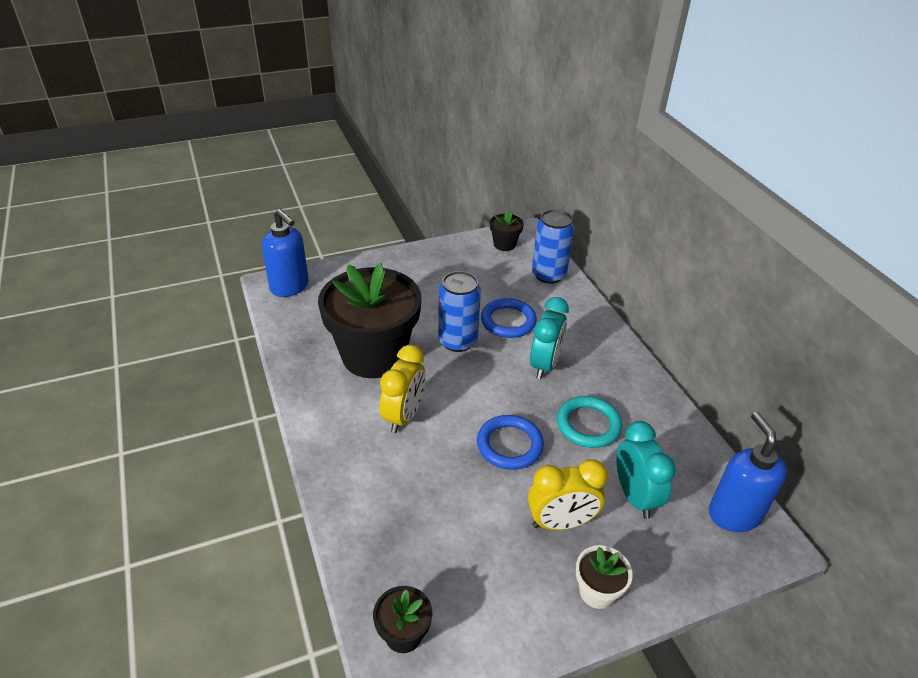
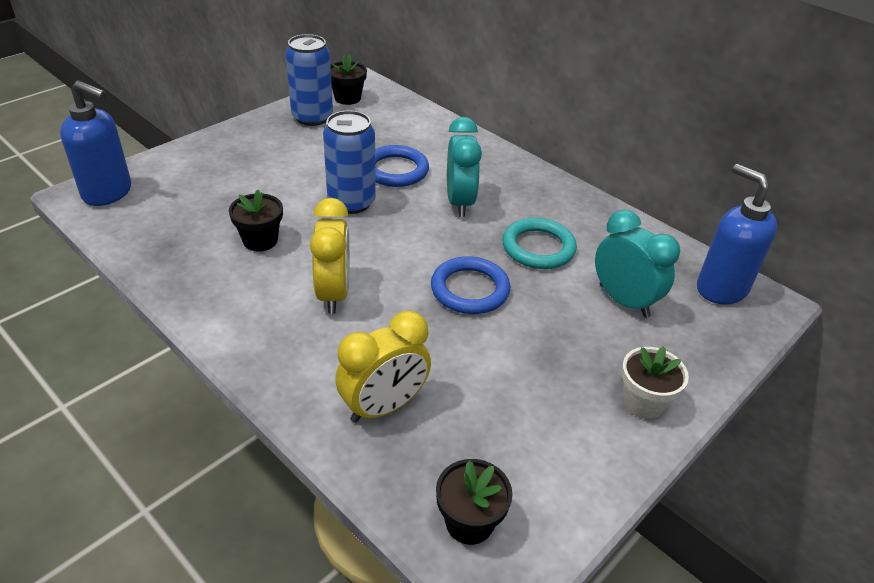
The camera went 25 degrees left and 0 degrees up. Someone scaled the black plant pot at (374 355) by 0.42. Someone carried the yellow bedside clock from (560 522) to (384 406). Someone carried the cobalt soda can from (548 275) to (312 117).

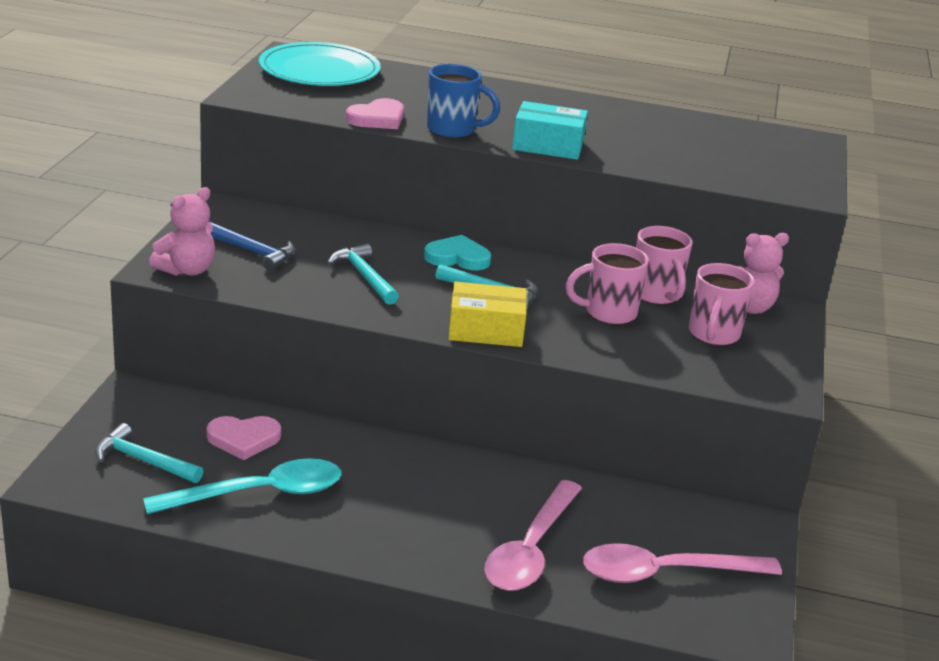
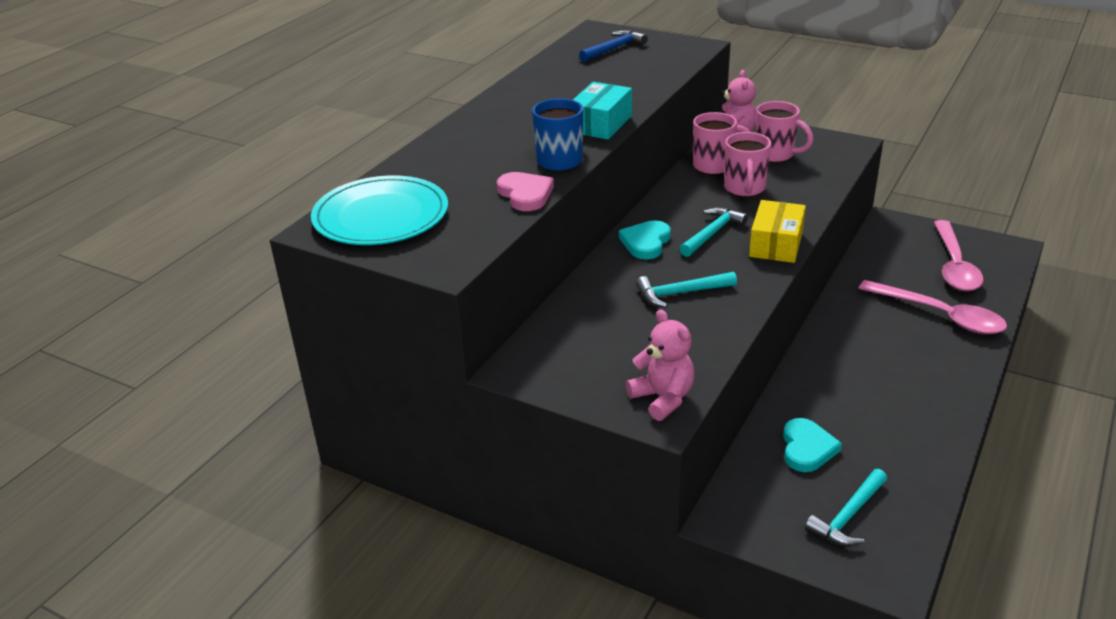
The camera went 70 degrees left and 5 degrees up. Someone took away the teal spoon at (260 494). Someone repainted the rose-pink heart shape at (243 439), which became the teal heart shape at (807 448). Someone carried the cobalt claw hammer from (252 251) to (614 49).

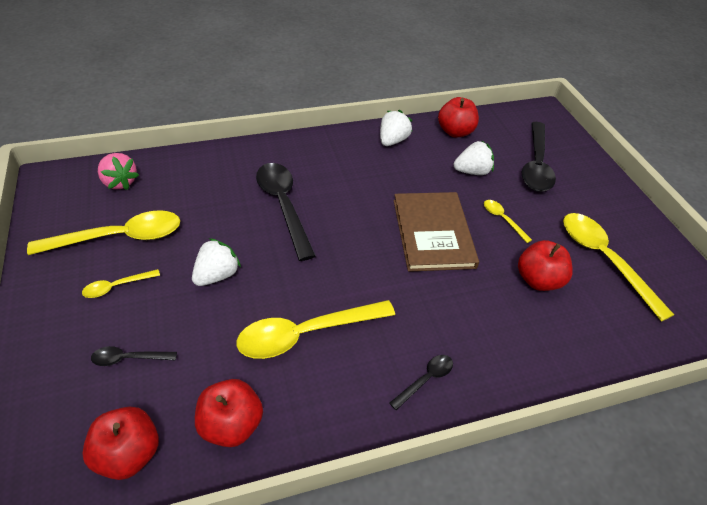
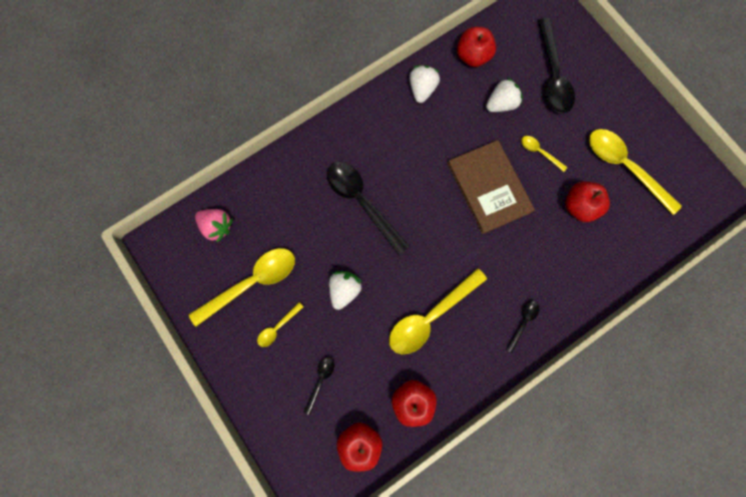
The camera went 15 degrees left and 30 degrees up. Someone rotated the black spoon at (128 358) by 135 degrees clockwise.

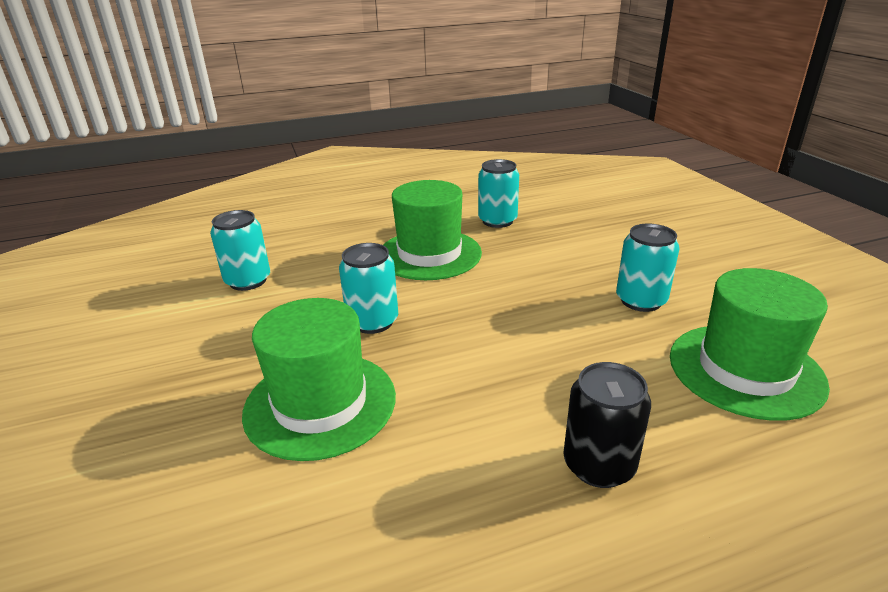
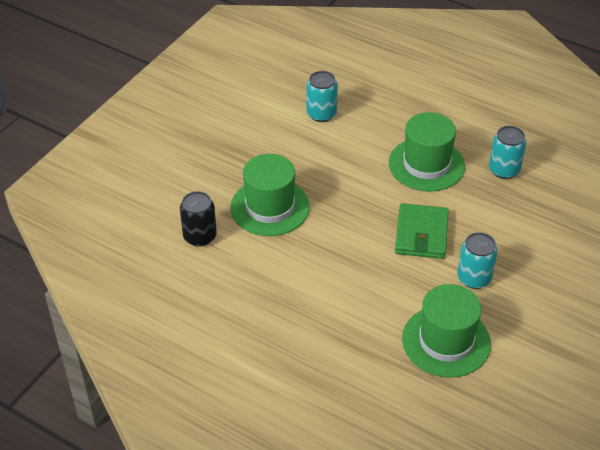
The camera went 50 degrees right and 15 degrees up. Someone took away the teal soda can at (373 321). Someone carried the black soda can from (599 465) to (200 236). Someone put down the green billfold at (421 234).

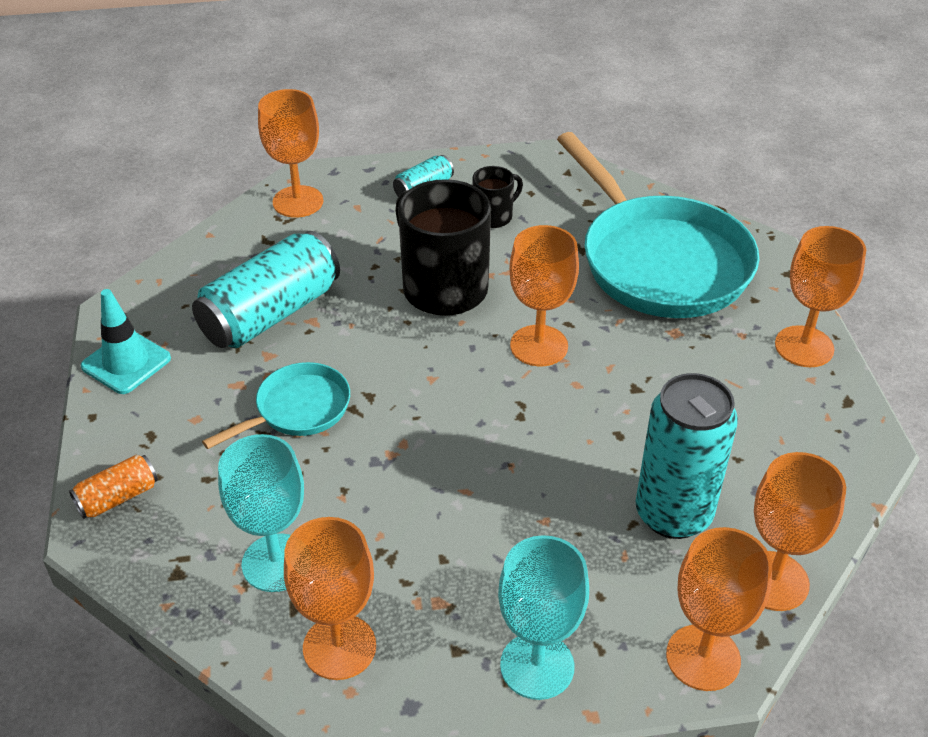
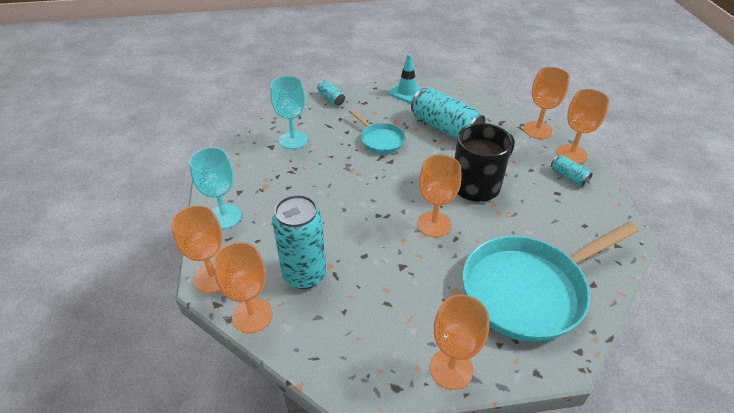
The camera went 90 degrees right and 0 degrees up. Someone repainted the orange soda can at (118 497), which became the teal soda can at (331 99). Someone carried the orange chalice from (339 647) to (571 154). Someone took away the black coffee mug at (494 216).

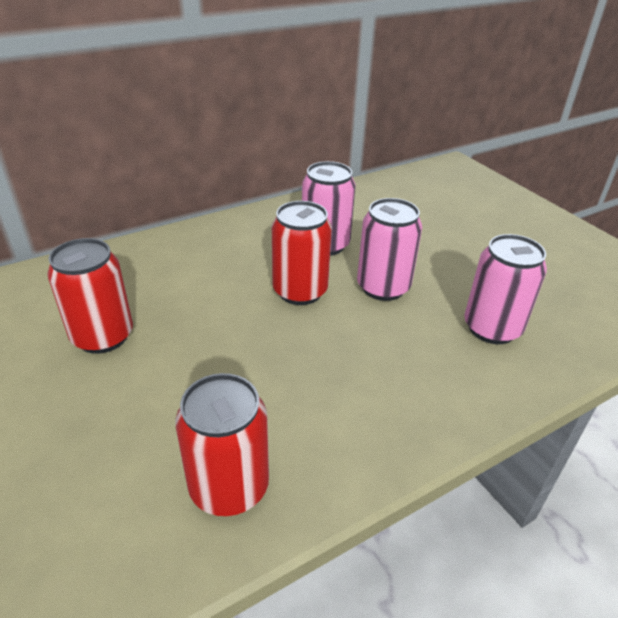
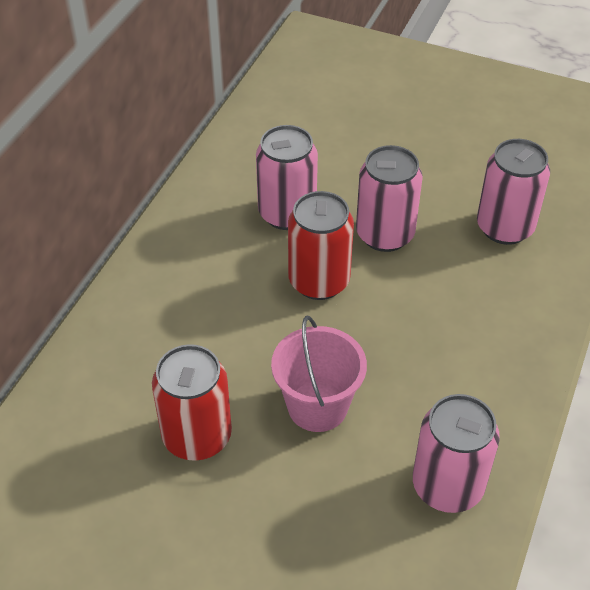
The camera went 35 degrees left and 10 degrees up. Someone repainted the scarlet soda can at (229 487), which became the rose-pink soda can at (447 486). Someone put down the rose-pink pail at (317 406).

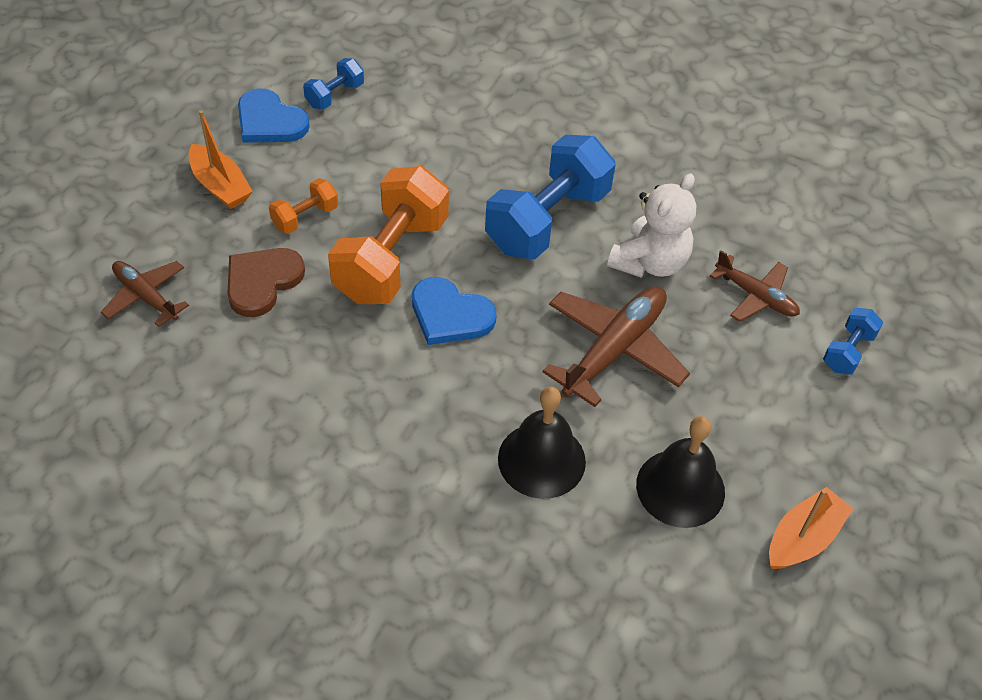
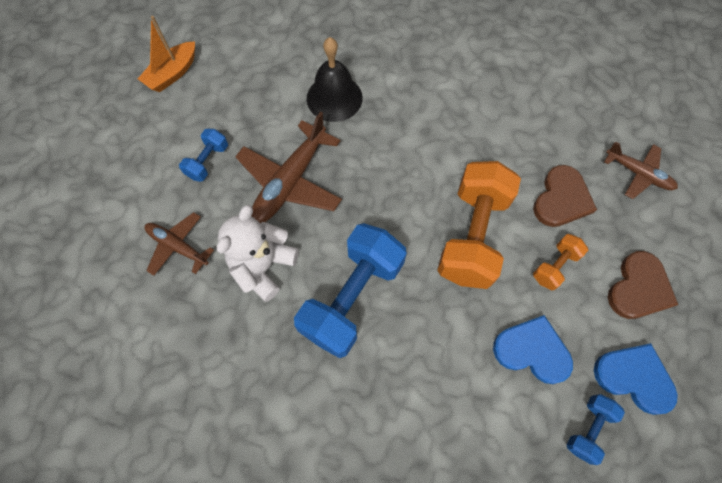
The camera went 175 degrees right and 15 degrees up. Someone swapped the orange boat at (220 186) for the russet heart shape at (639 288). Someone carried the cobalt heart shape from (450 315) to (532 350). Someone took away the black school bell at (680 488). Someone carried the cobalt hand weight from (848 351) to (208 161).

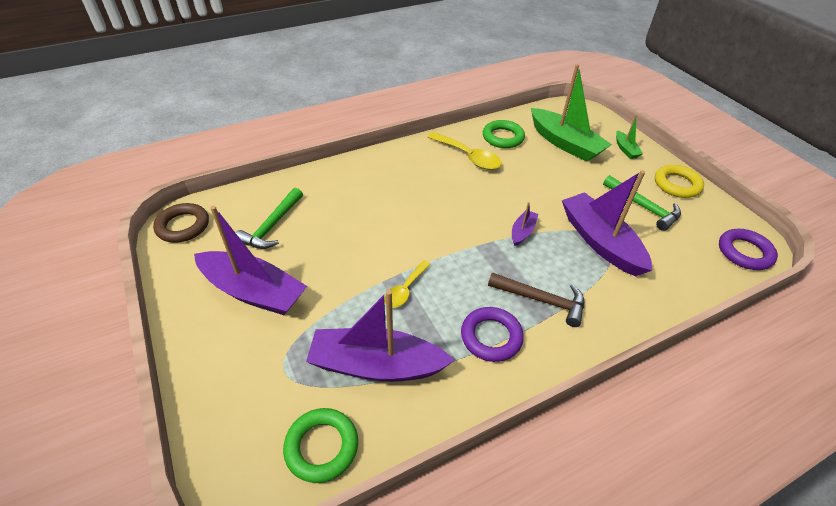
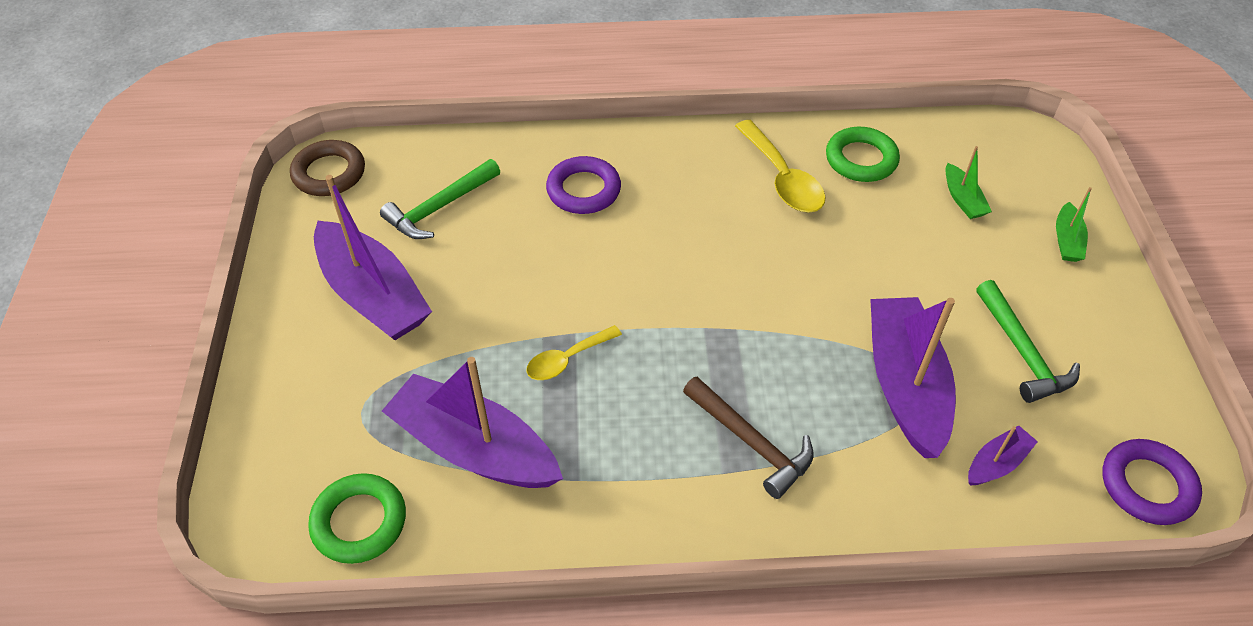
The camera went 25 degrees right and 5 degrees up. Someone carried the violet ring from (491 337) to (583 190). Someone carried the violet boat from (522 232) to (996 463). Someone scaled the green boat at (565 143) by 0.46. Someone took away the yellow ring at (677 184).

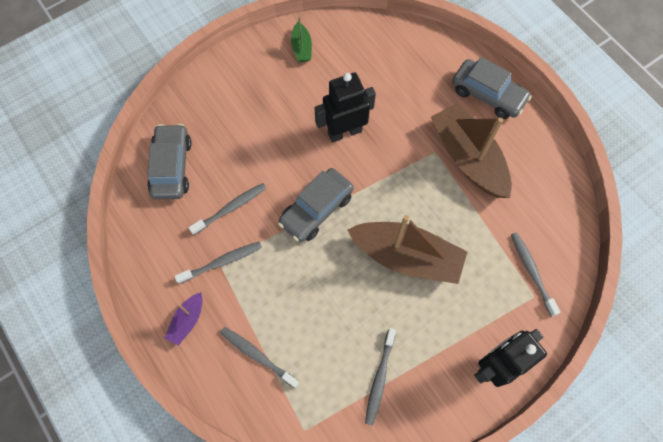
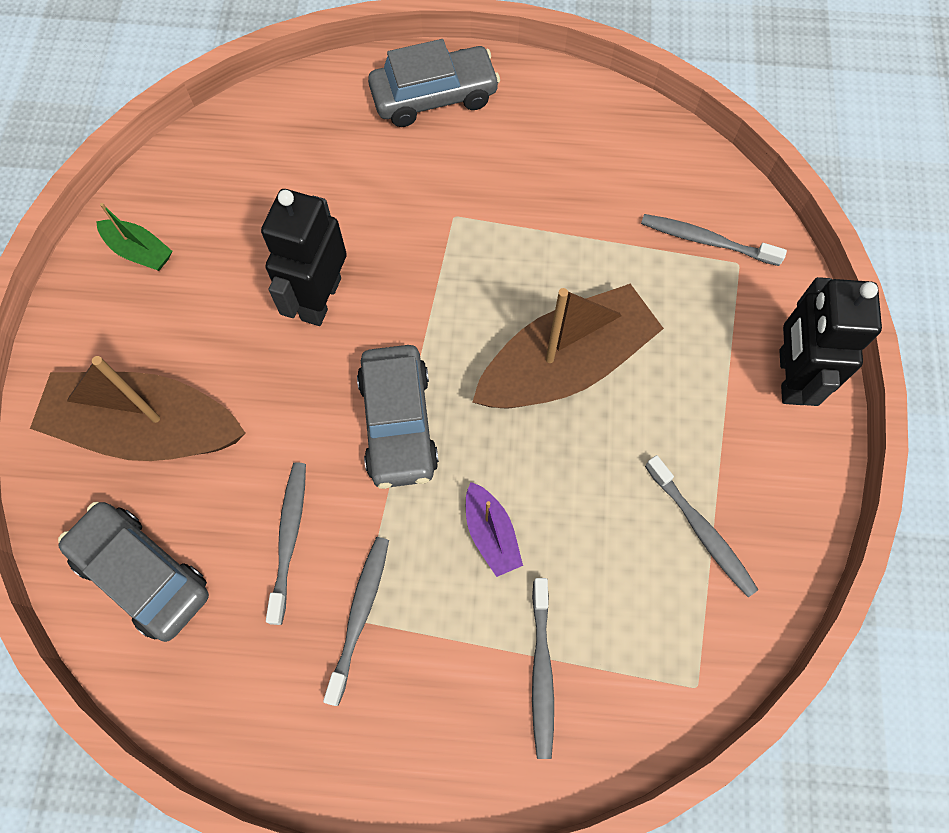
The camera went 50 degrees left and 0 degrees up. Someone carried the violet boat from (187 321) to (491 534). Someone rotated the ash-grey tooth brush at (257 355) by 75 degrees counterclockwise. Someone carried the russet boat from (468 158) to (147 428).

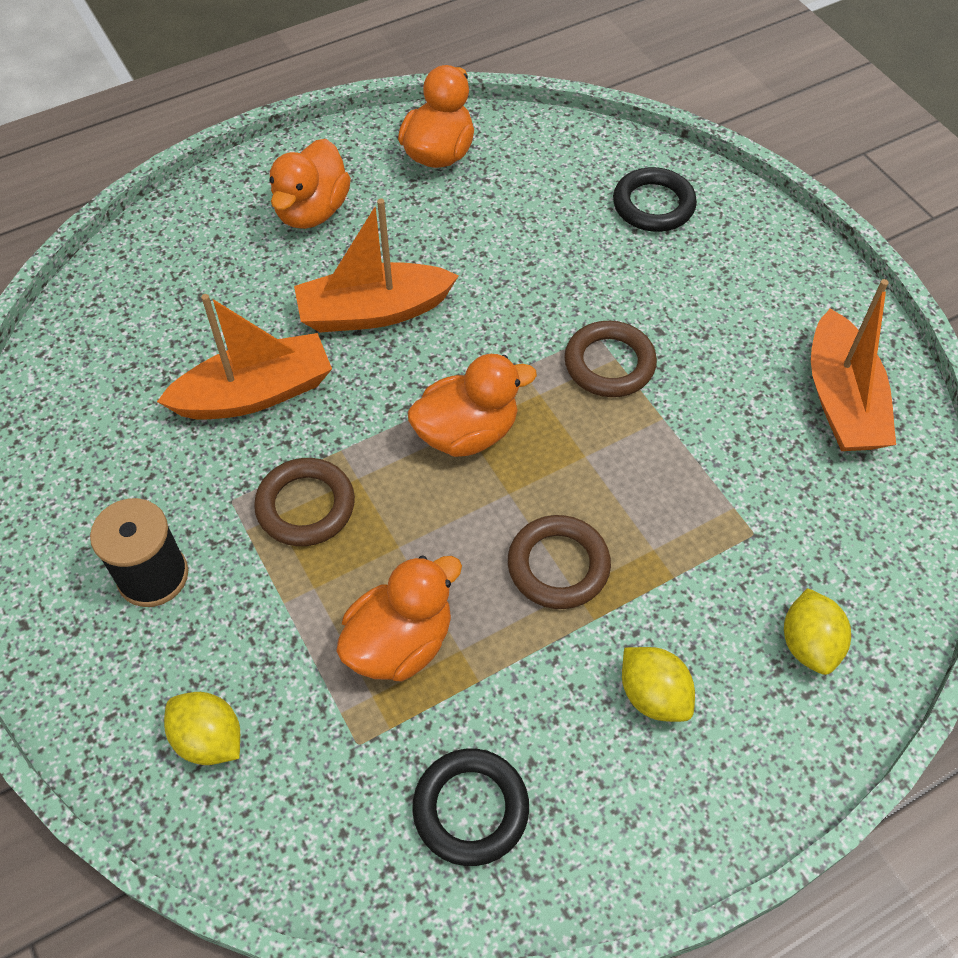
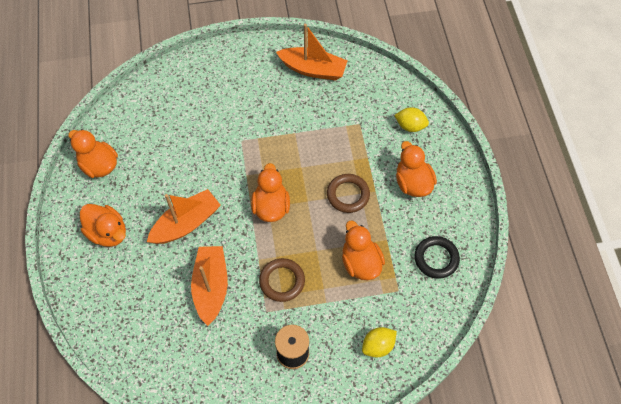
The camera went 70 degrees left and 5 degrees up. Someone rotated the orange boat at (373 311) by 135 degrees counterclockwise. Someone took away the russet ring at (609 364). Someone took away the black ring at (653 205). Someone swapped the yellow toy lemon at (653 695) for the orange toy duck at (413 183).

